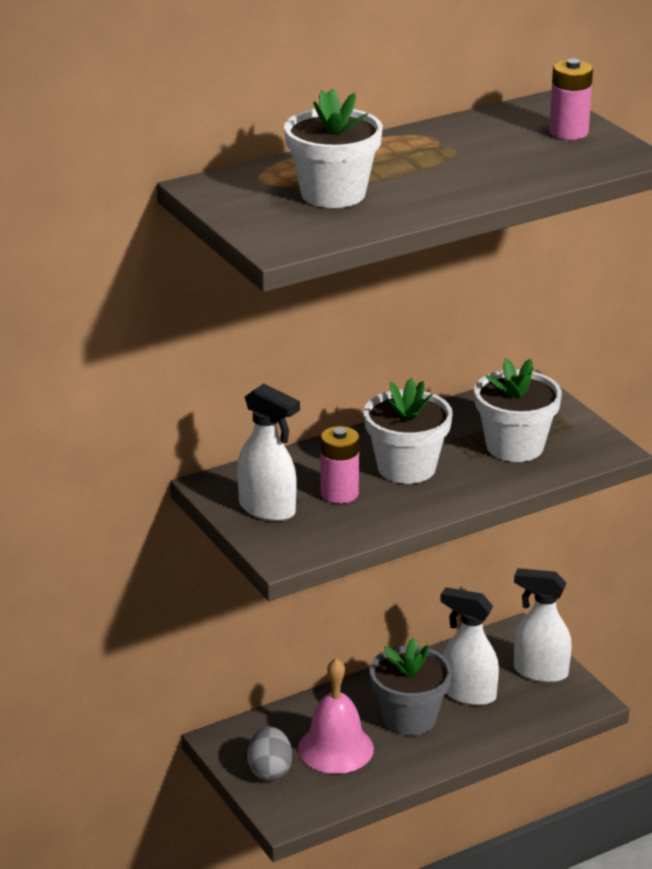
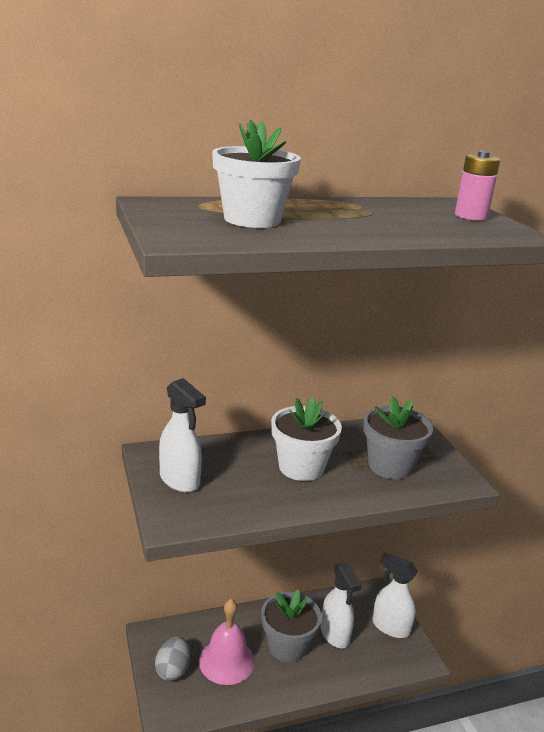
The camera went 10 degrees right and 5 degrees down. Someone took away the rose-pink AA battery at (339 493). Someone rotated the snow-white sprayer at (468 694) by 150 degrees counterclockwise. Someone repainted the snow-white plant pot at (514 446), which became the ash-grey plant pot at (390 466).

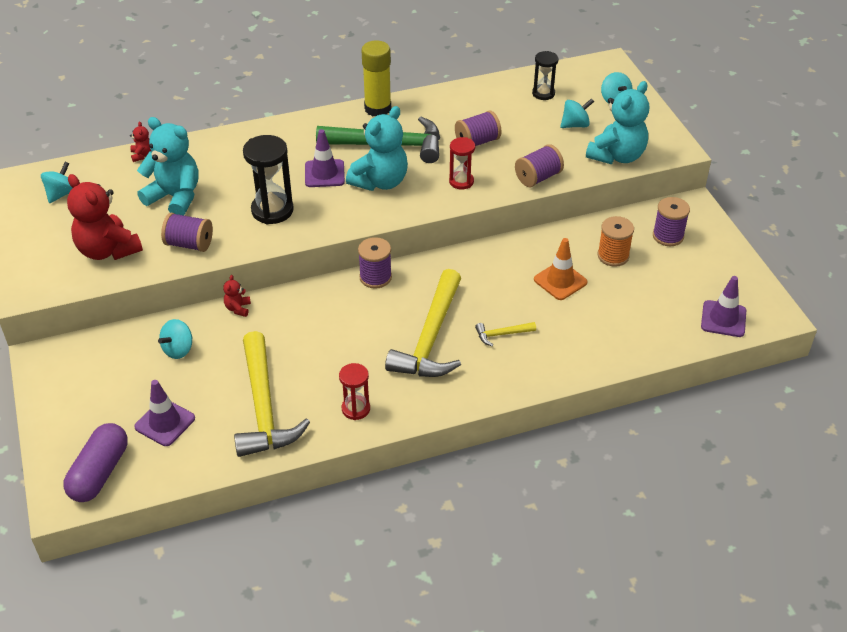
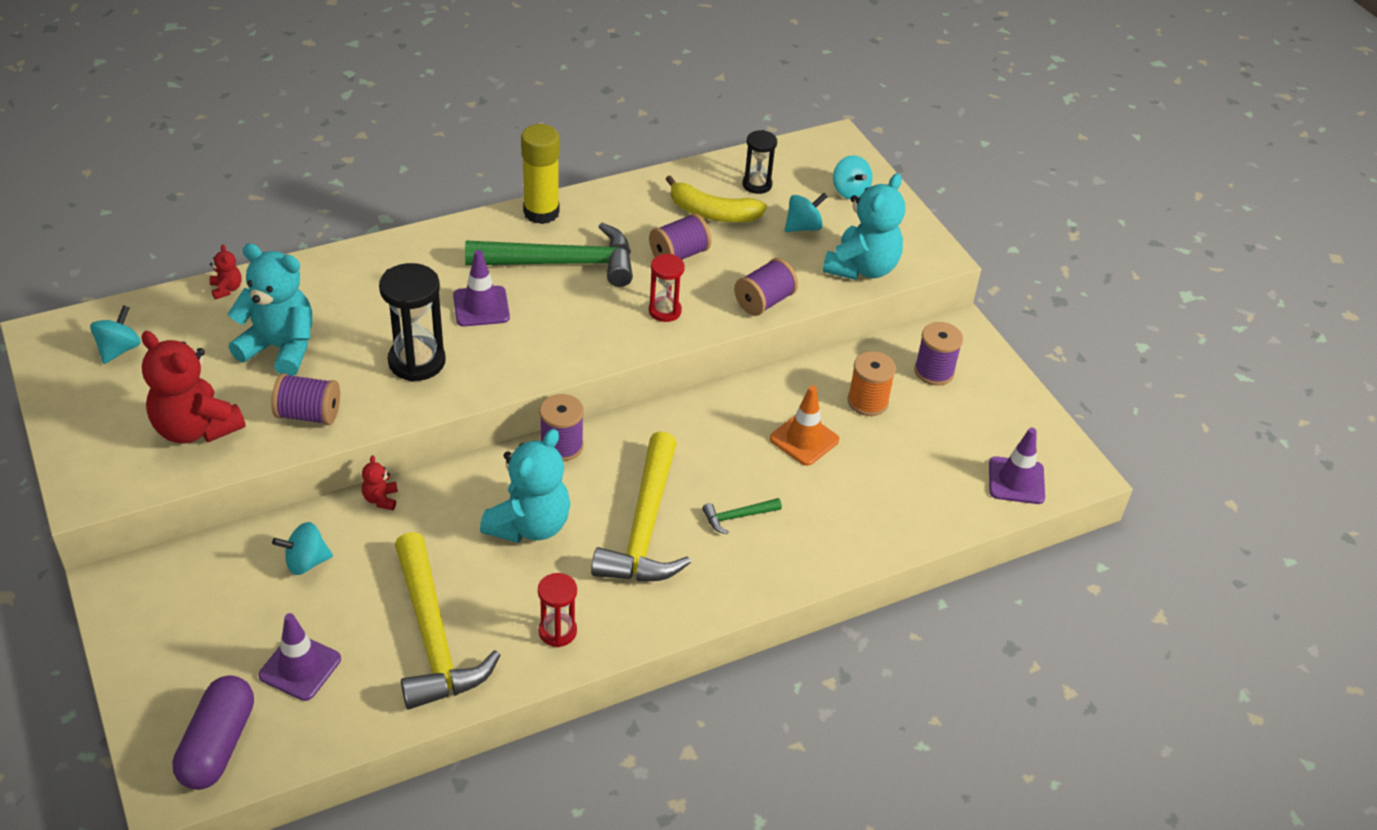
The camera went 10 degrees left and 0 degrees up. Someone rotated the teal spinning top at (178 350) by 45 degrees clockwise. Someone carried the teal teddy from (380 182) to (529 525). Someone repainted the yellow claw hammer at (501 334), which became the green claw hammer at (737 517). Someone put down the yellow banana fruit at (712 213).

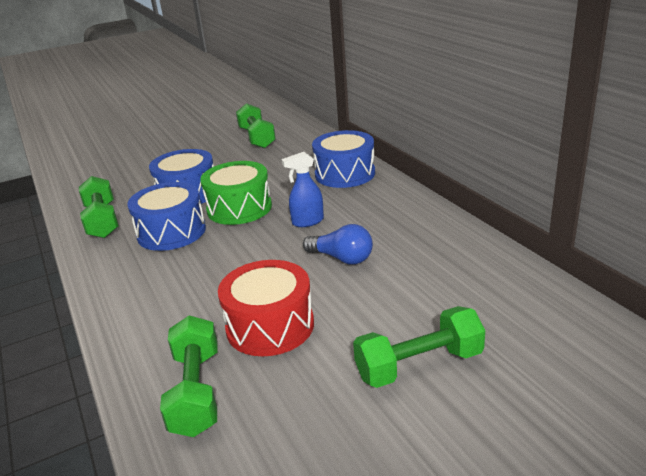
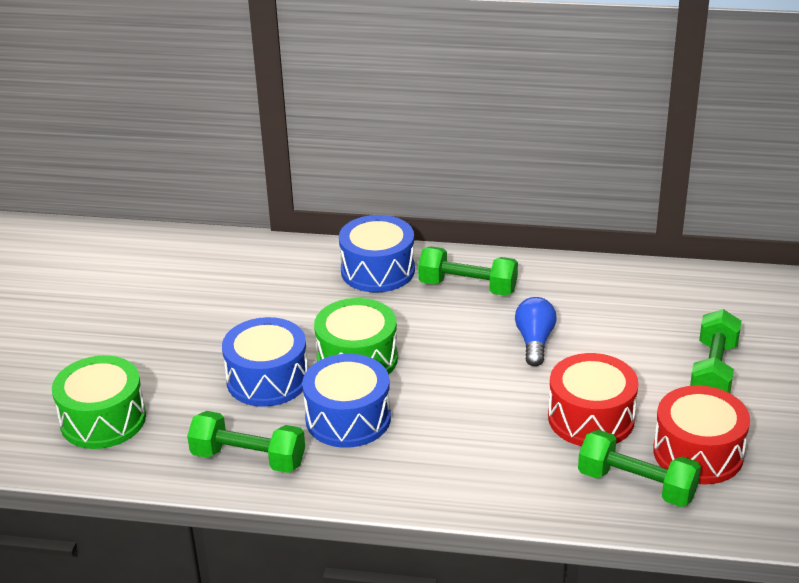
The camera went 55 degrees left and 5 degrees up. Someone carried the green hand weight from (257 138) to (468 287). Someone took away the cobalt sprayer at (307 222). Someone rotated the cobalt lightbulb at (342 258) by 60 degrees counterclockwise. Someone put down the green drum at (103 420). Someone put down the scarlet drum at (698 453).

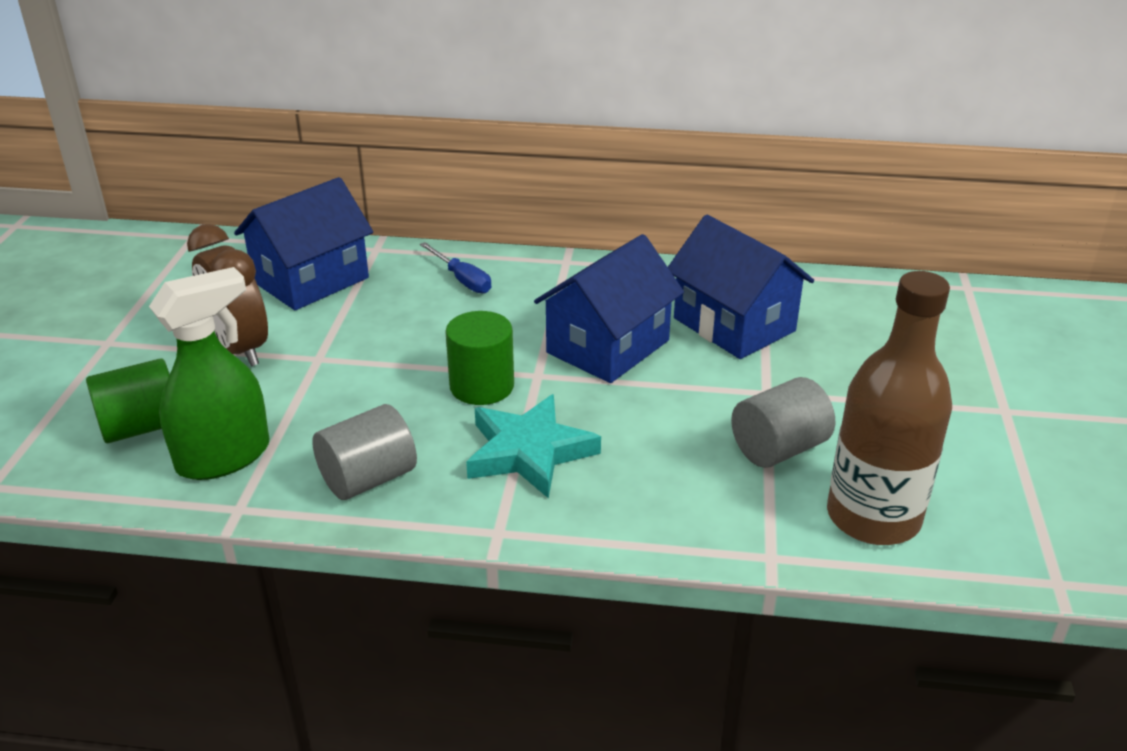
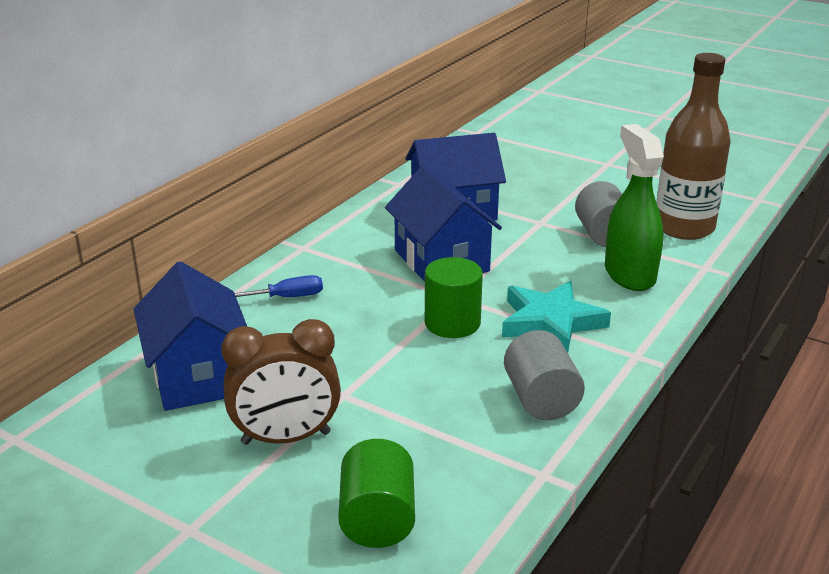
The camera went 65 degrees left and 5 degrees down. Someone carried the green sprayer from (224 457) to (629 274).

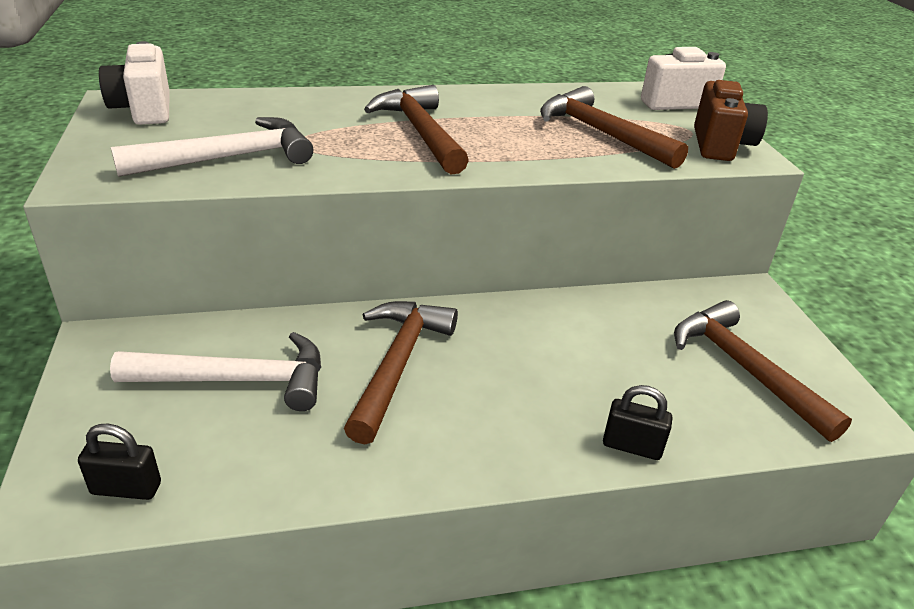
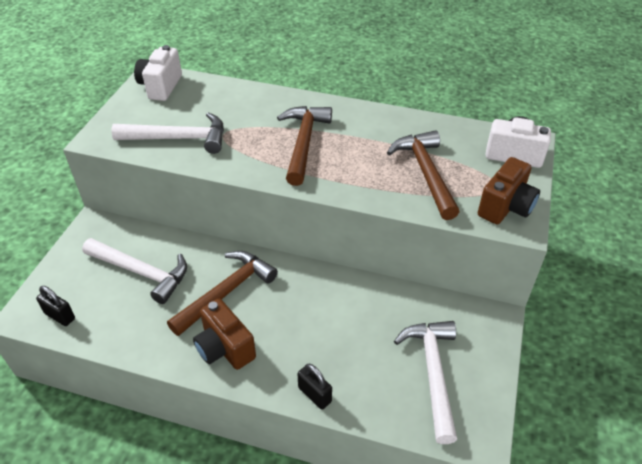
The camera went 30 degrees right and 10 degrees up. Someone repainted the russet claw hammer at (744 369), which became the snow-white claw hammer at (432 373). Someone put down the russet photo camera at (225 348).

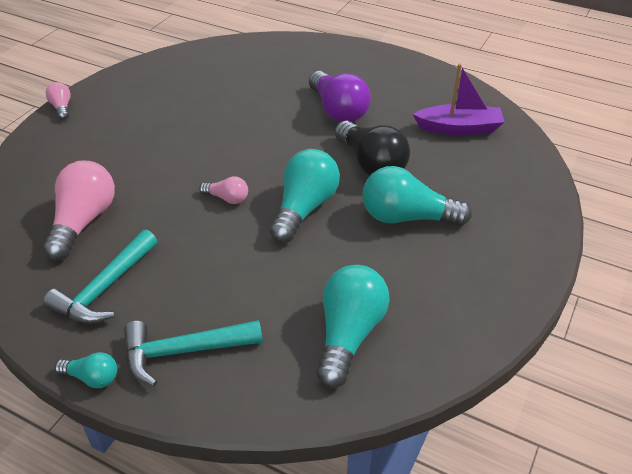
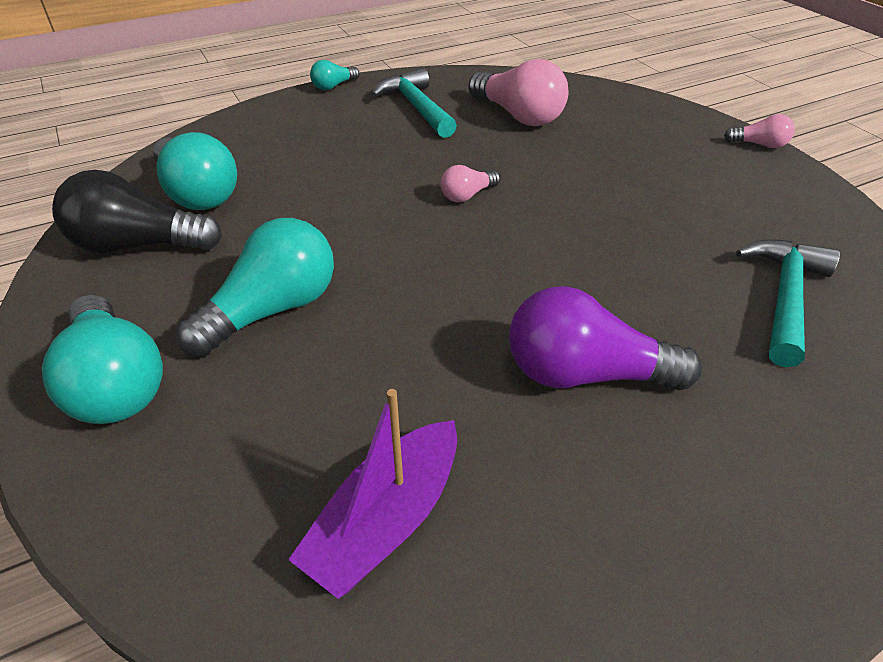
The camera went 125 degrees right and 0 degrees up. Someone carried the teal claw hammer from (183 351) to (784 297). Someone carried the teal lightbulb from (304 208) to (116 383). Someone carried the black lightbulb from (371 164) to (138 245).

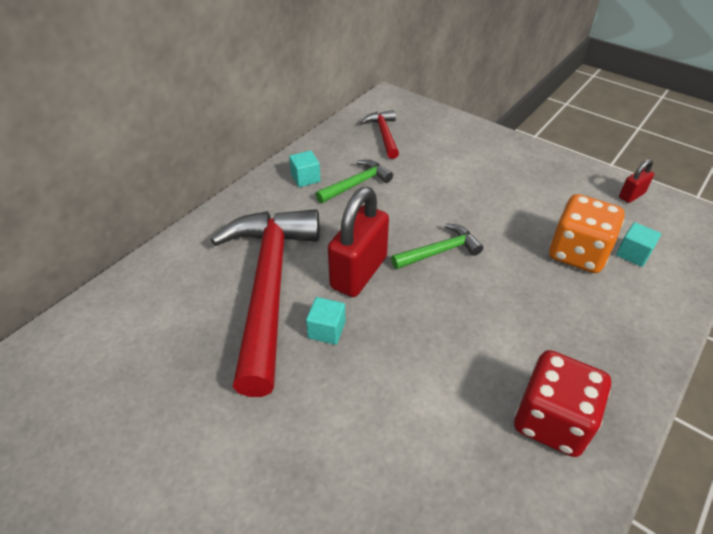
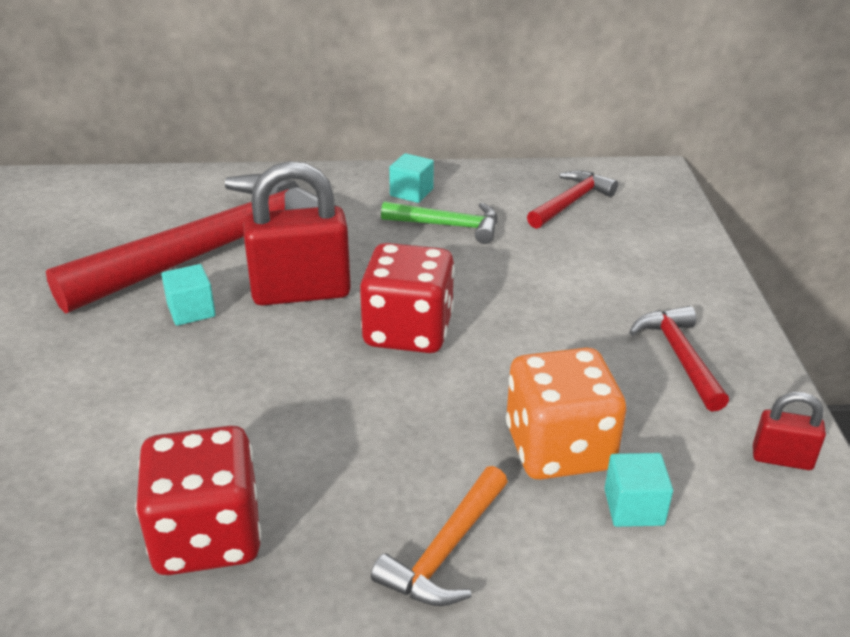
The camera went 50 degrees right and 10 degrees down. Someone swapped the green claw hammer at (440 251) for the scarlet die at (408 331). Someone put down the orange claw hammer at (446 551). Someone put down the scarlet claw hammer at (679 356).

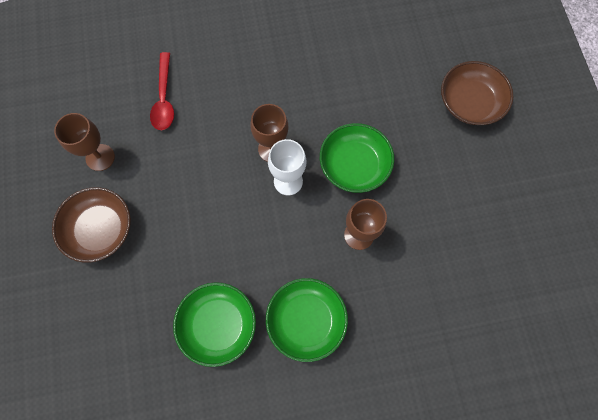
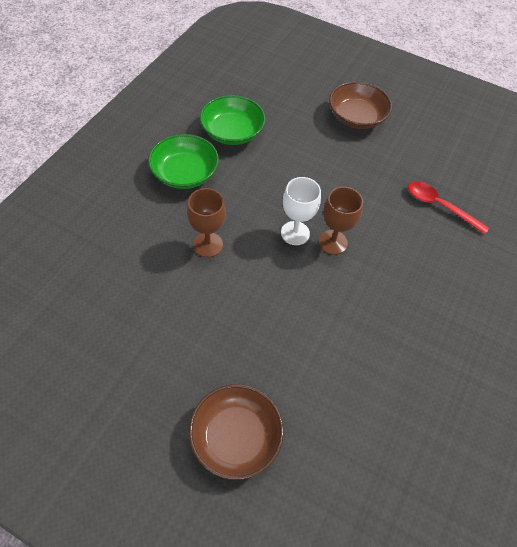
The camera went 125 degrees right and 15 degrees down. Someone took away the russet chalice at (100 157). Someone took away the green bowl at (354 165).

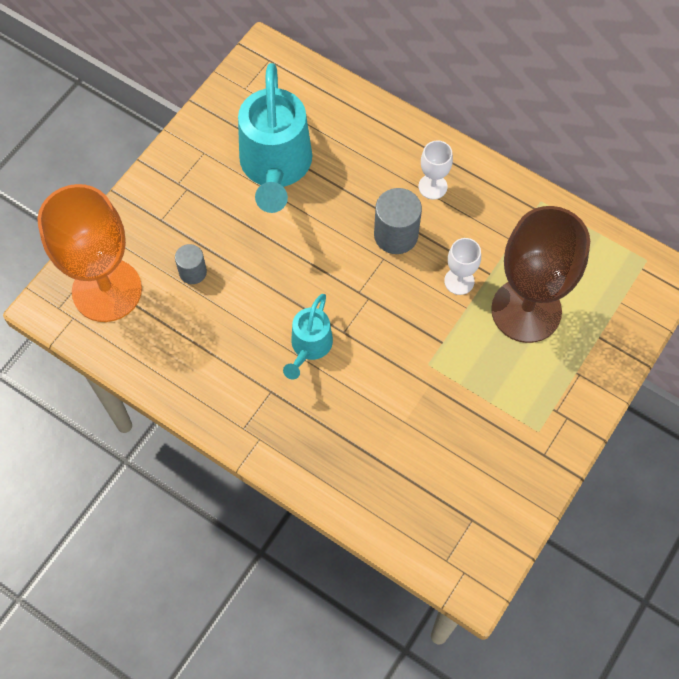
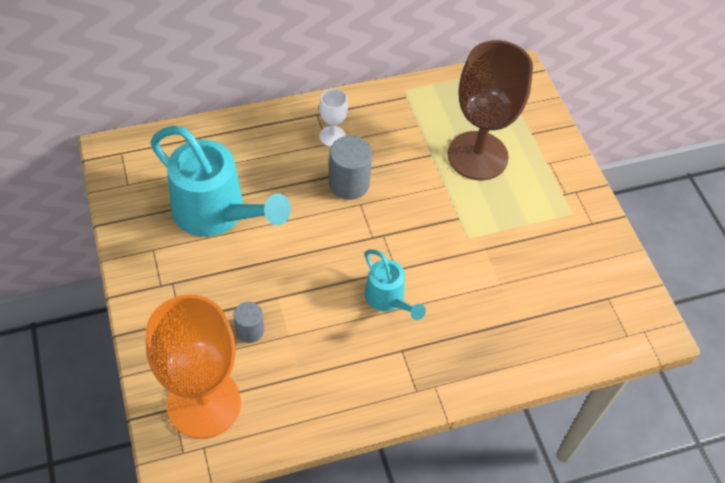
The camera went 55 degrees left and 10 degrees down. Someone took away the snow-white chalice at (459 281).

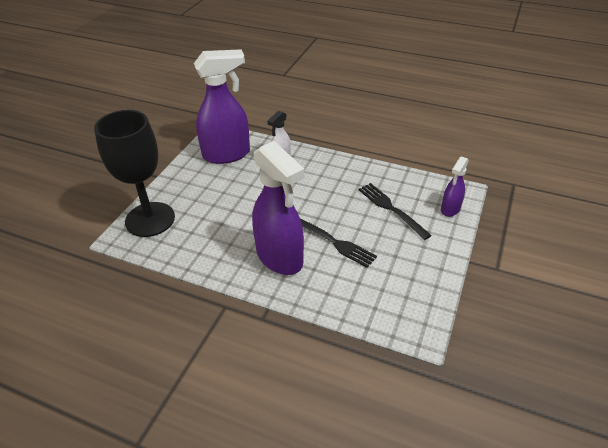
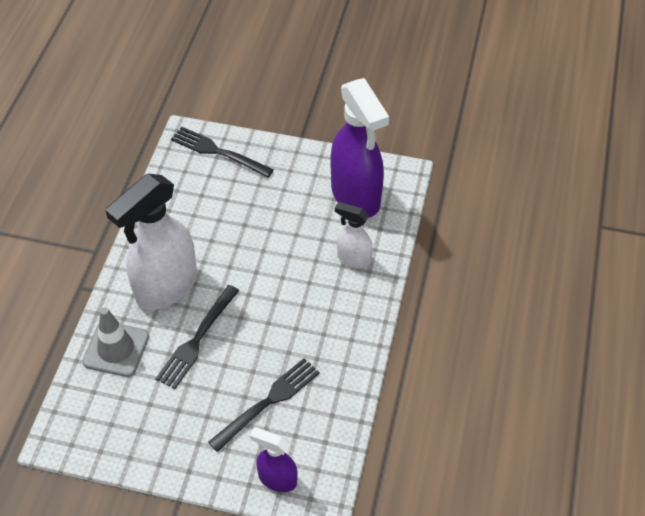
The camera went 80 degrees right and 10 degrees up. Someone swapped the black chalice at (150 219) for the black dinner fork at (218 152). Someone repainted the violet sprayer at (280 258), which became the snow-white sprayer at (166 287). Someone put down the ash-grey road cone at (116 349).

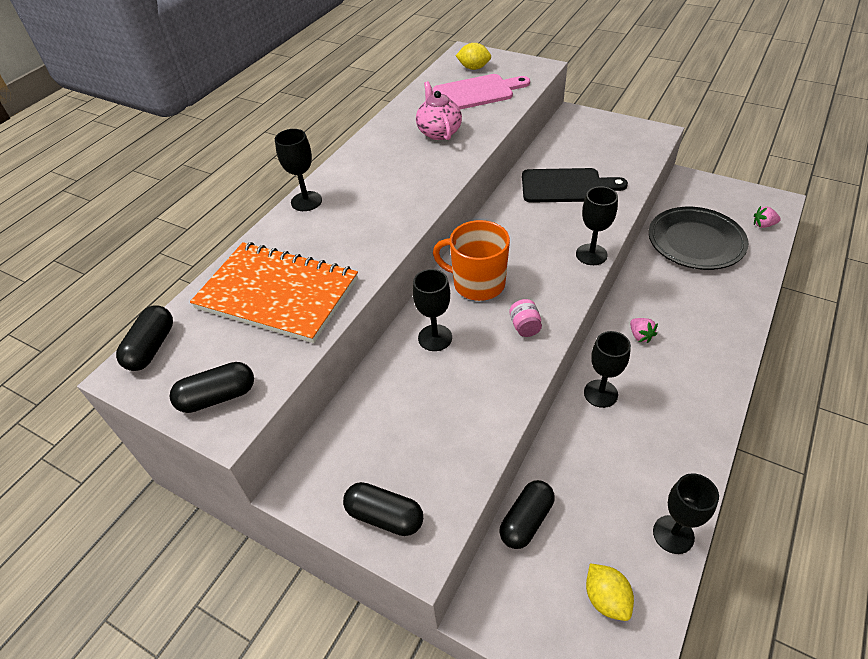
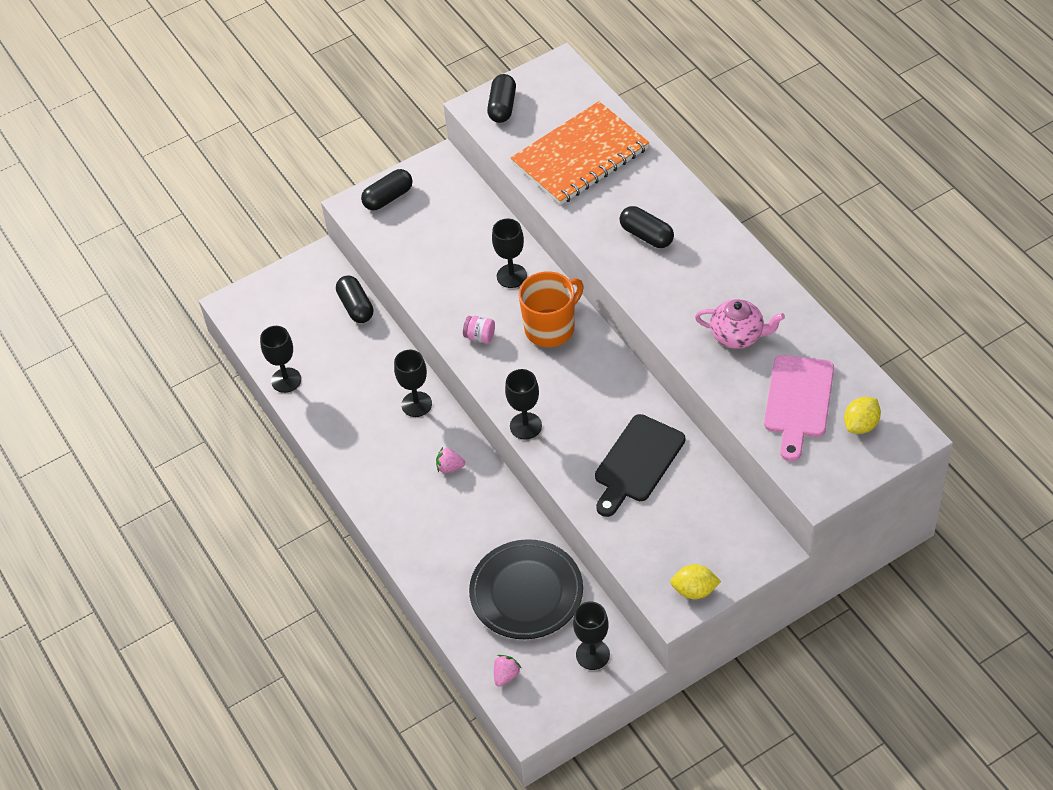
The camera went 120 degrees right and 5 degrees up. Someone carried the black pill shape from (151 347) to (646 235). Someone carried the black chalice from (306 201) to (592 654). Someone carried the yellow toy lemon from (606 598) to (694 590).

